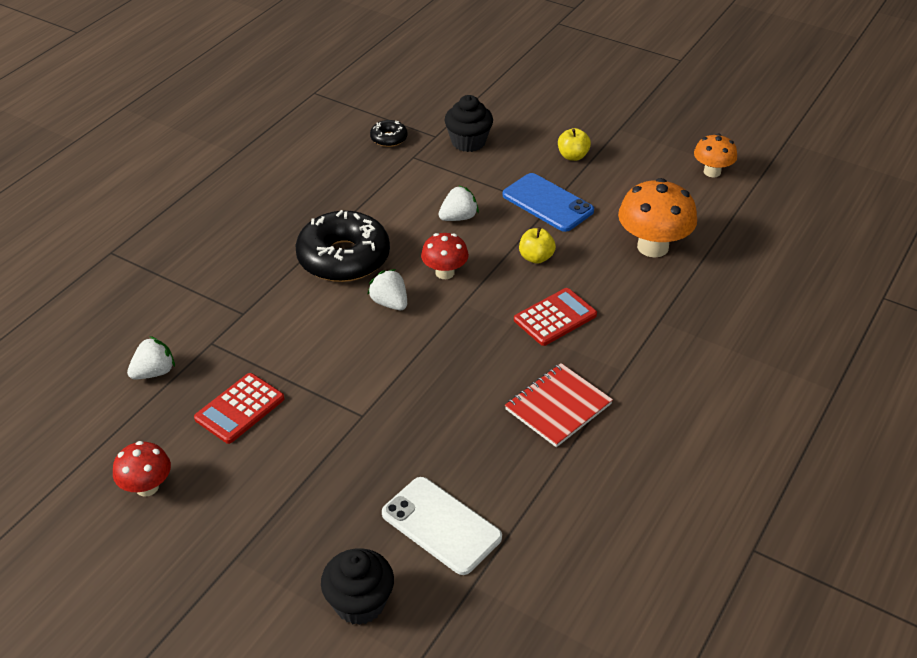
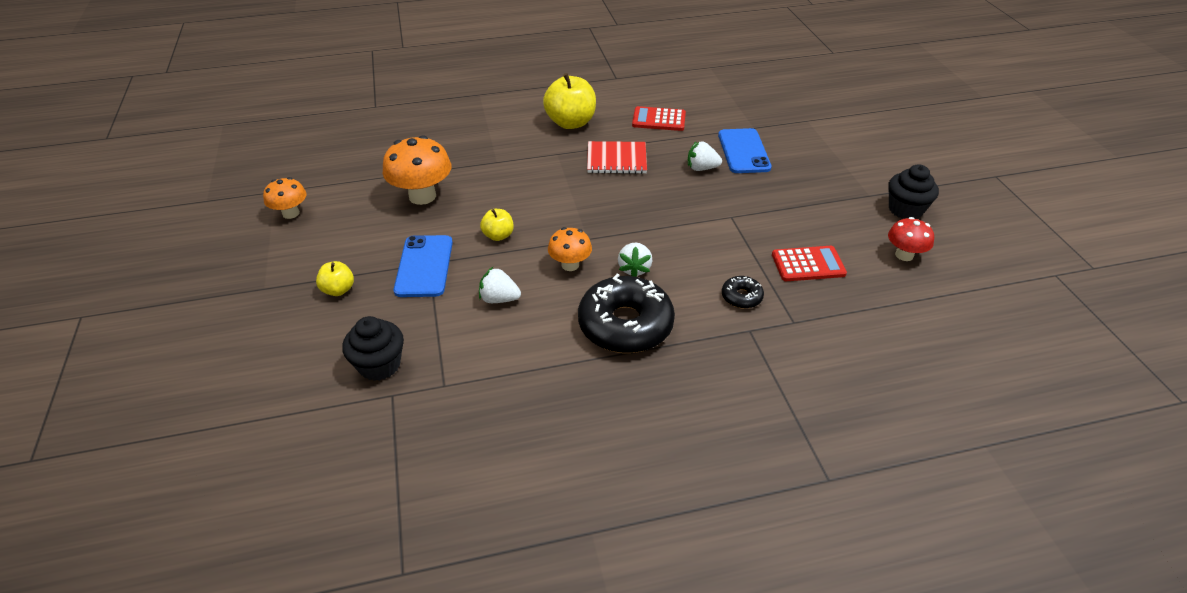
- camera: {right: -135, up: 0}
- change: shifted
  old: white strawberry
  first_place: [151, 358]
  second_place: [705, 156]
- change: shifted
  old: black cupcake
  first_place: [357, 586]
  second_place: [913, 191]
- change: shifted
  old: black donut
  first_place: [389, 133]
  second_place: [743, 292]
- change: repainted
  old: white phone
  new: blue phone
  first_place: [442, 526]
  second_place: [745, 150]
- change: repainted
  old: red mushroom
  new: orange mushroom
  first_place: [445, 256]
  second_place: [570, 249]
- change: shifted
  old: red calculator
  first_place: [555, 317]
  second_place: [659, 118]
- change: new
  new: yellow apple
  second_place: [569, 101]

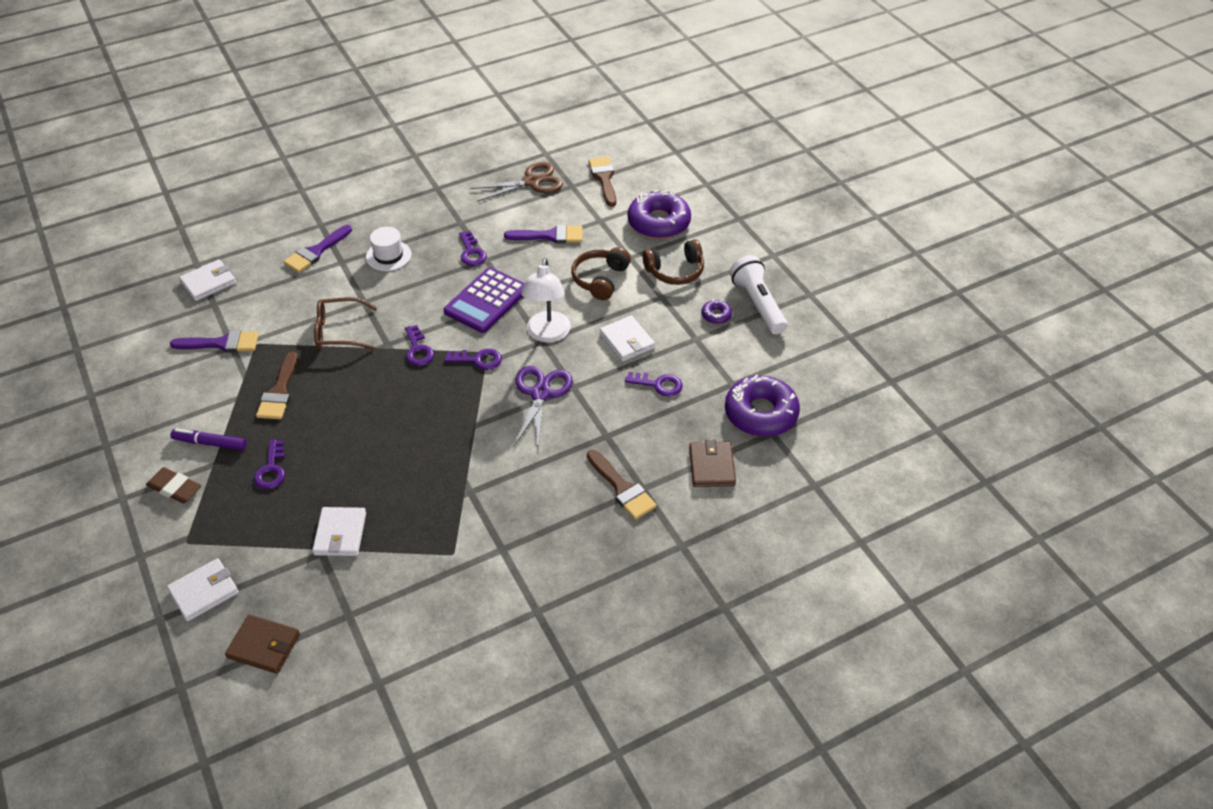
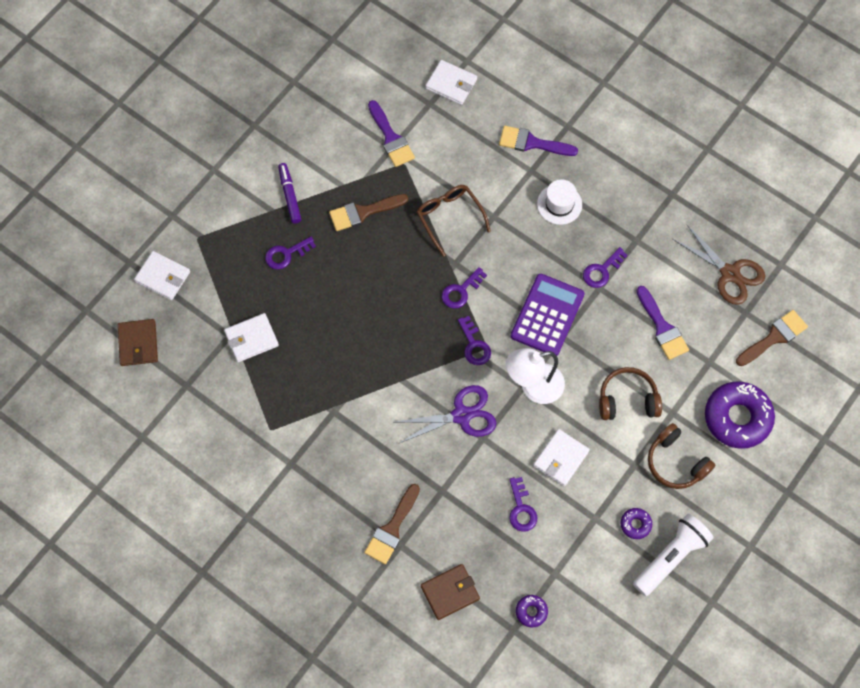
- camera: {right: 65, up: 20}
- change: gone
  old: brown eraser
  first_place: [173, 485]
- change: rotated
  old: purple calculator
  first_place: [484, 300]
  second_place: [548, 315]
  degrees: 105
- change: scaled
  old: purple donut
  first_place: [762, 405]
  second_place: [532, 611]
  factor: 0.45

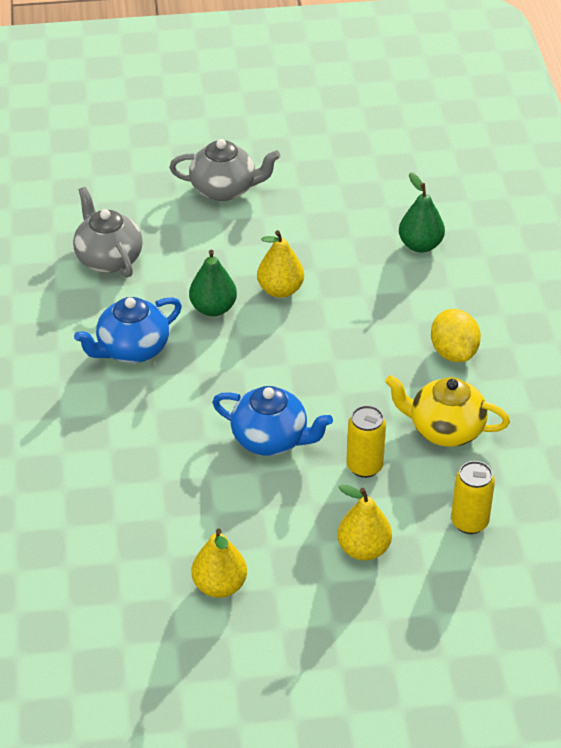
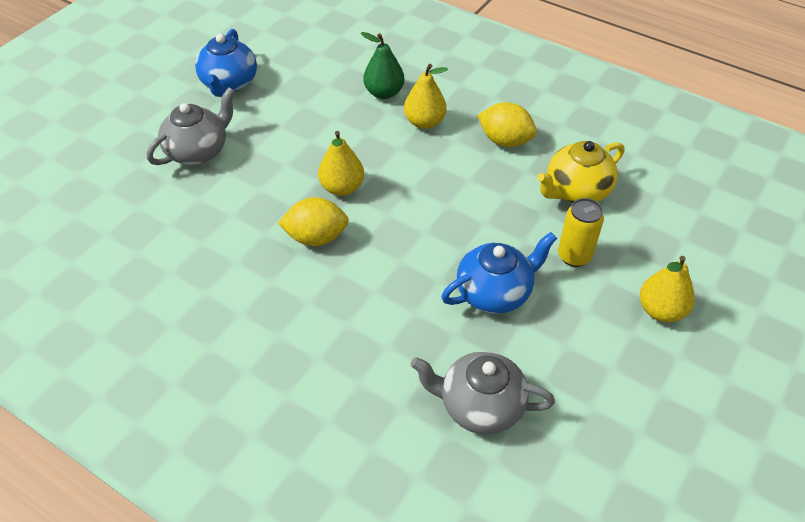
- camera: {right: -50, up: 5}
- change: shifted
  old: grey teapot
  first_place: [108, 232]
  second_place: [482, 393]
- change: shifted
  old: blue teapot
  first_place: [128, 330]
  second_place: [226, 63]
- change: swapped
  old: green pear
  new: yellow lemon
  first_place: [213, 283]
  second_place: [313, 221]
- change: shifted
  old: yellow pear
  first_place: [219, 563]
  second_place: [426, 96]
- change: gone
  old: yellow can
  first_place: [473, 497]

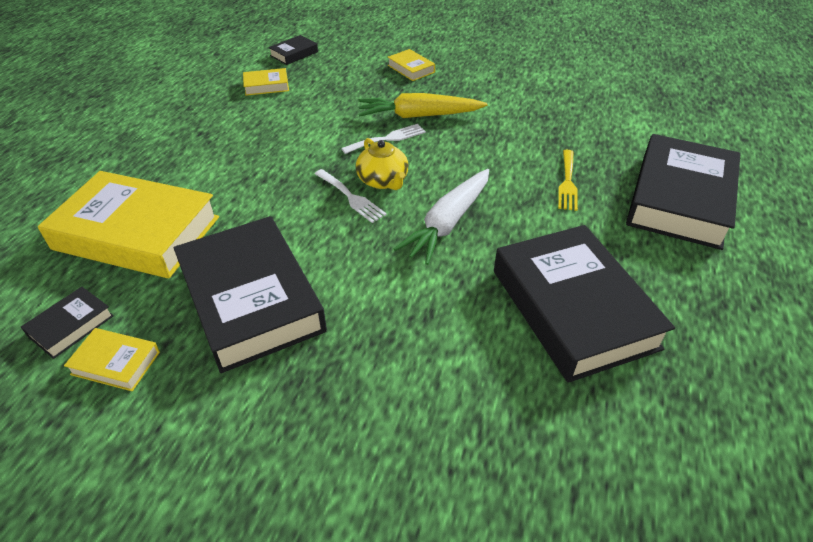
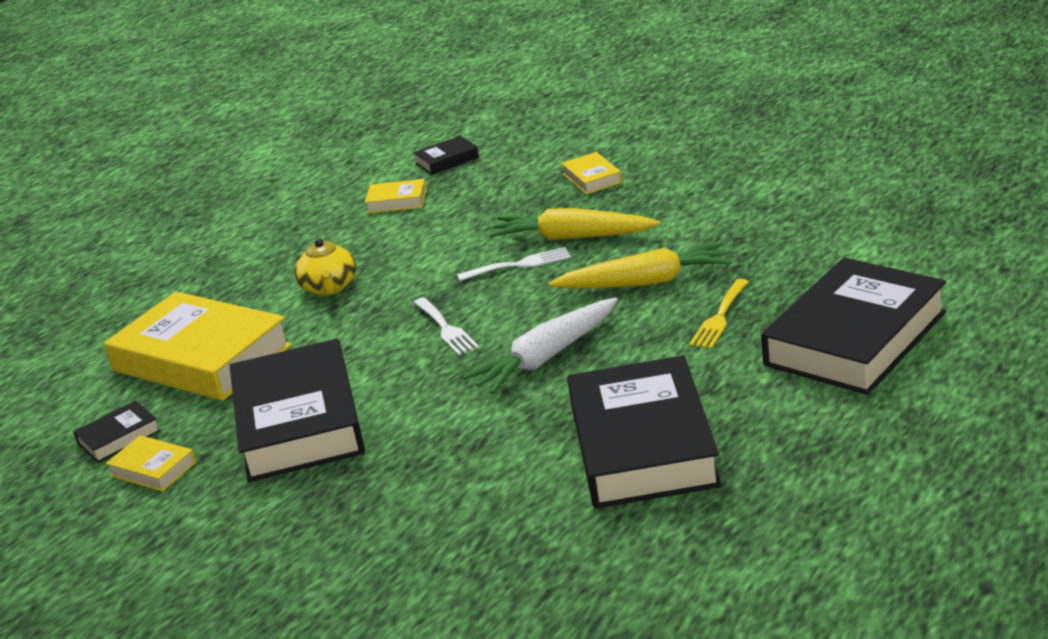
- camera: {right: 20, up: -15}
- change: shifted
  old: yellow teapot
  first_place: [382, 164]
  second_place: [325, 267]
- change: new
  new: yellow carrot
  second_place: [640, 265]

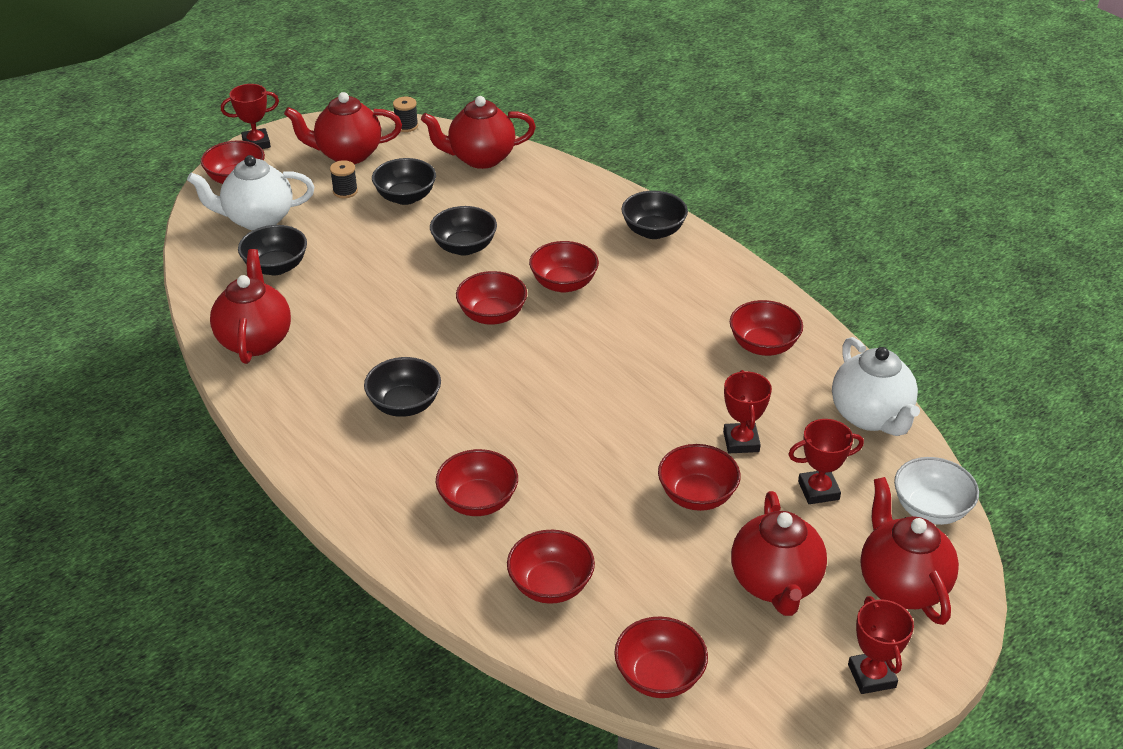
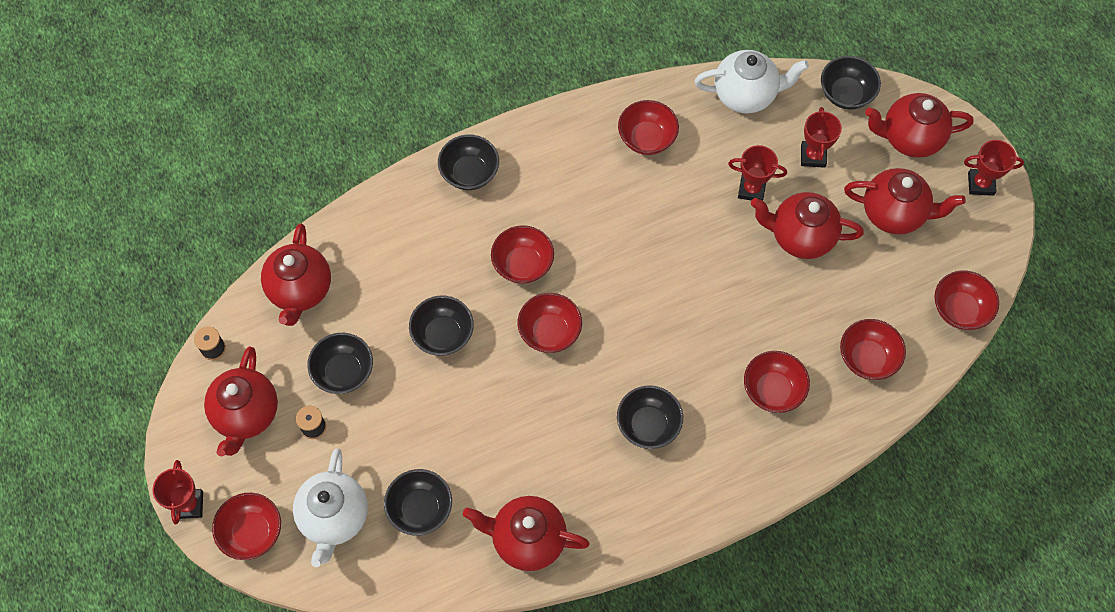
- camera: {right: -75, up: 25}
- change: swapped
  old: red bowl
  new: red teapot
  first_place: [699, 477]
  second_place: [807, 225]
- change: repainted
  old: white bowl
  new: black bowl
  first_place: [936, 491]
  second_place: [851, 82]

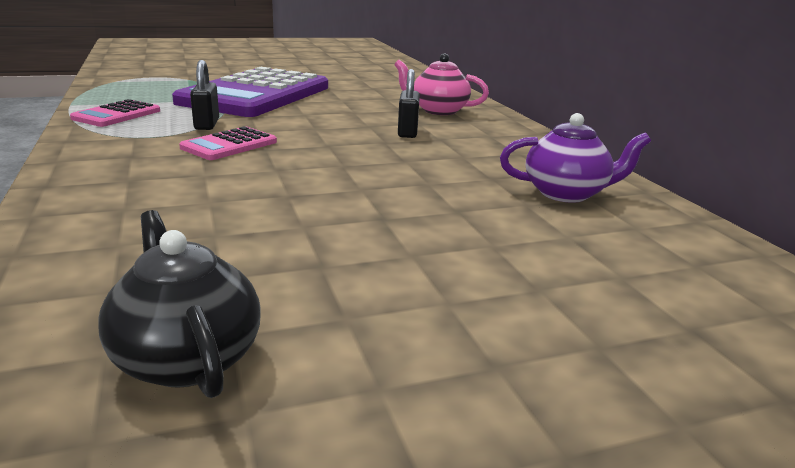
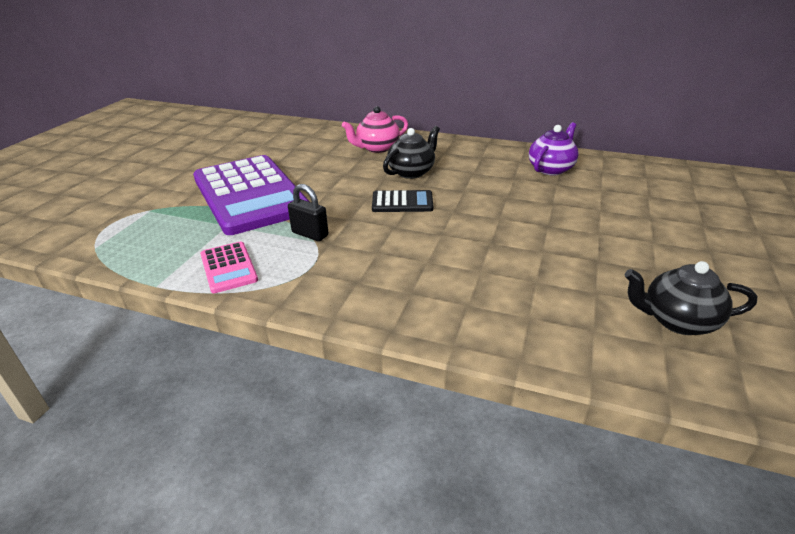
- camera: {right: -50, up: 10}
- change: gone
  old: pink calculator
  first_place: [228, 143]
- change: swapped
  old: black padlock
  new: black teapot
  first_place: [409, 103]
  second_place: [411, 152]
- change: new
  new: black calculator
  second_place: [402, 201]

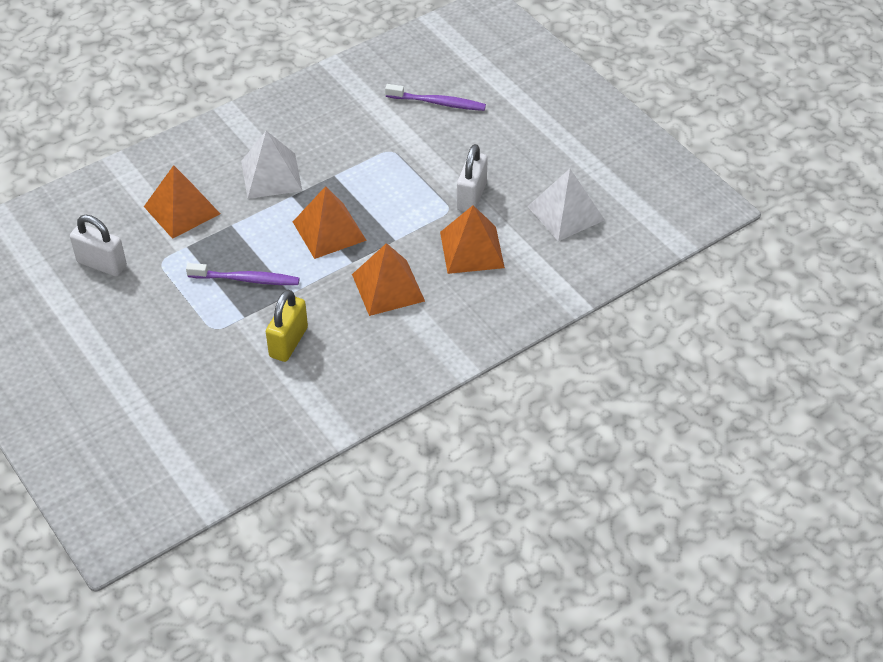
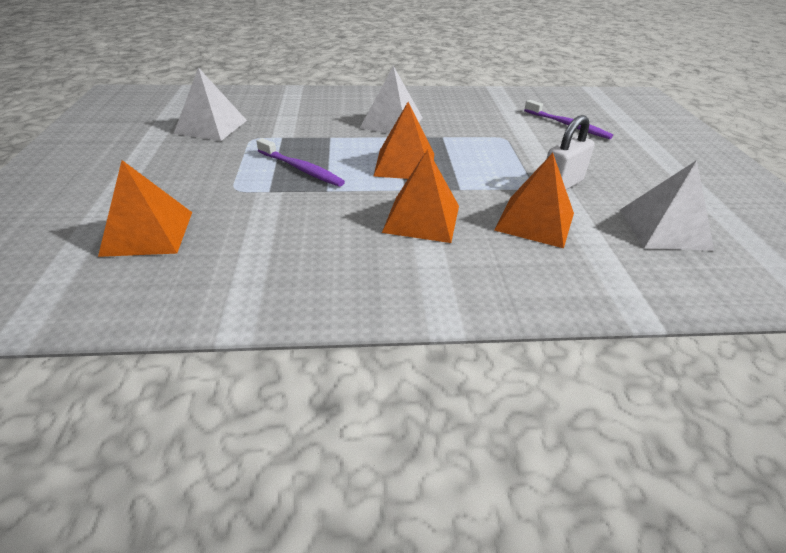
- camera: {right: 30, up: -10}
- change: swapped
  old: white padlock
  new: white pyramid
  first_place: [98, 245]
  second_place: [210, 104]
- change: shifted
  old: orange pyramid
  first_place: [182, 202]
  second_place: [145, 208]
- change: gone
  old: yellow padlock
  first_place: [287, 326]

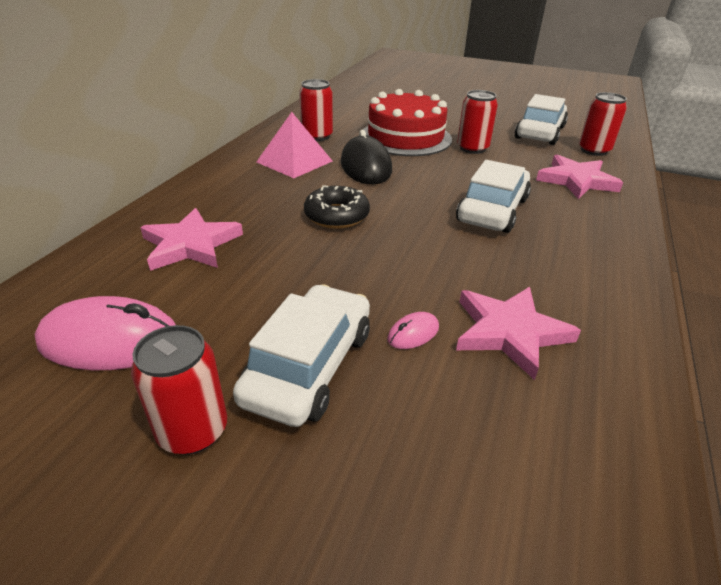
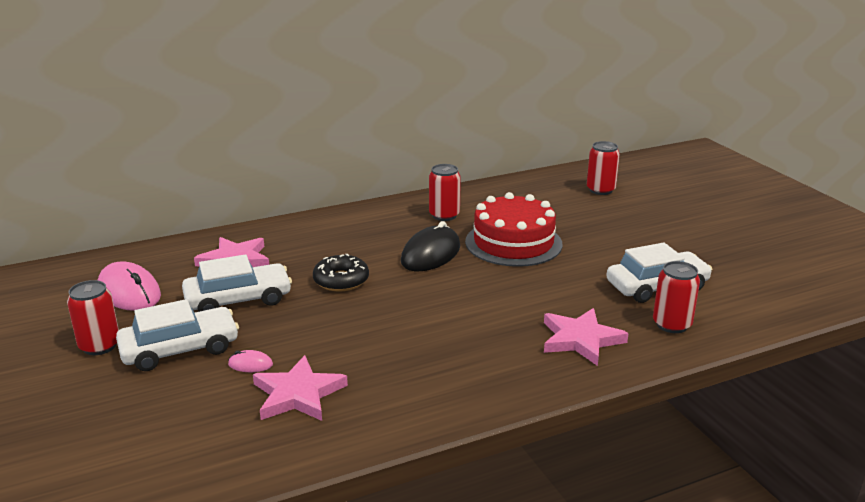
- camera: {right: 45, up: -10}
- change: gone
  old: pink pyramid
  first_place: [295, 145]
- change: shifted
  old: white car
  first_place: [493, 196]
  second_place: [237, 283]
- change: shifted
  old: red can
  first_place: [477, 122]
  second_place: [603, 168]

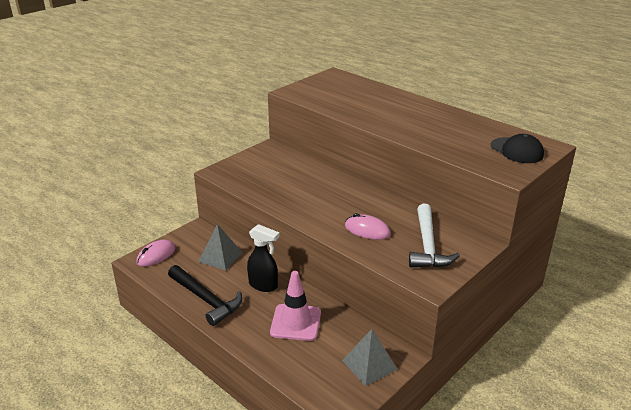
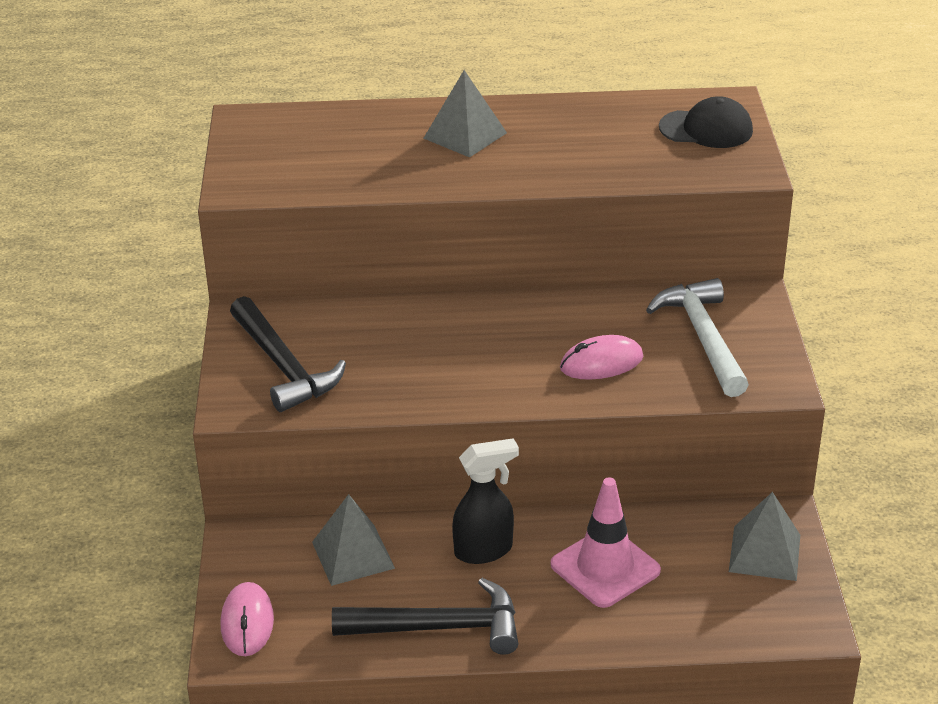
- camera: {right: -45, up: 5}
- change: rotated
  old: white hammer
  first_place: [434, 236]
  second_place: [697, 337]
  degrees: -150
- change: new
  new: black hammer
  second_place: [288, 354]
- change: new
  new: grey pyramid
  second_place: [465, 113]

